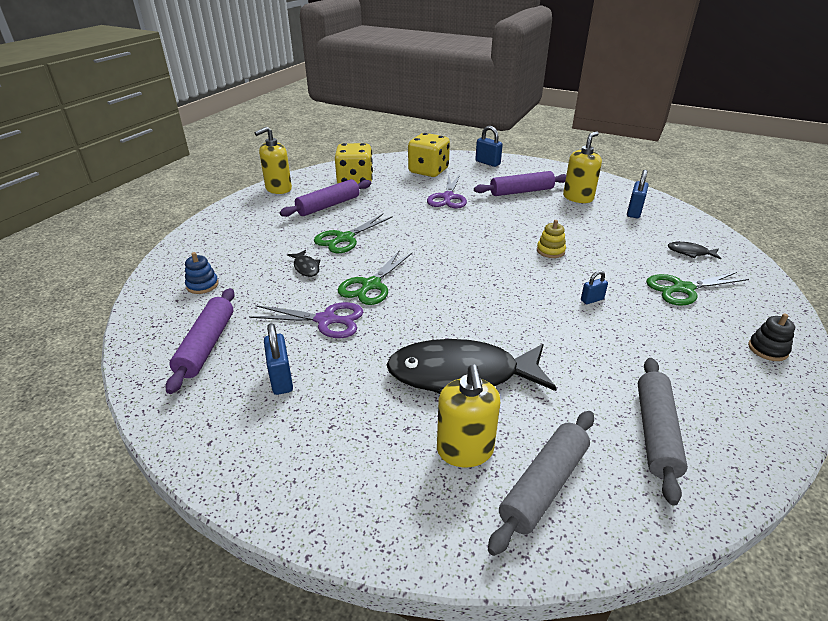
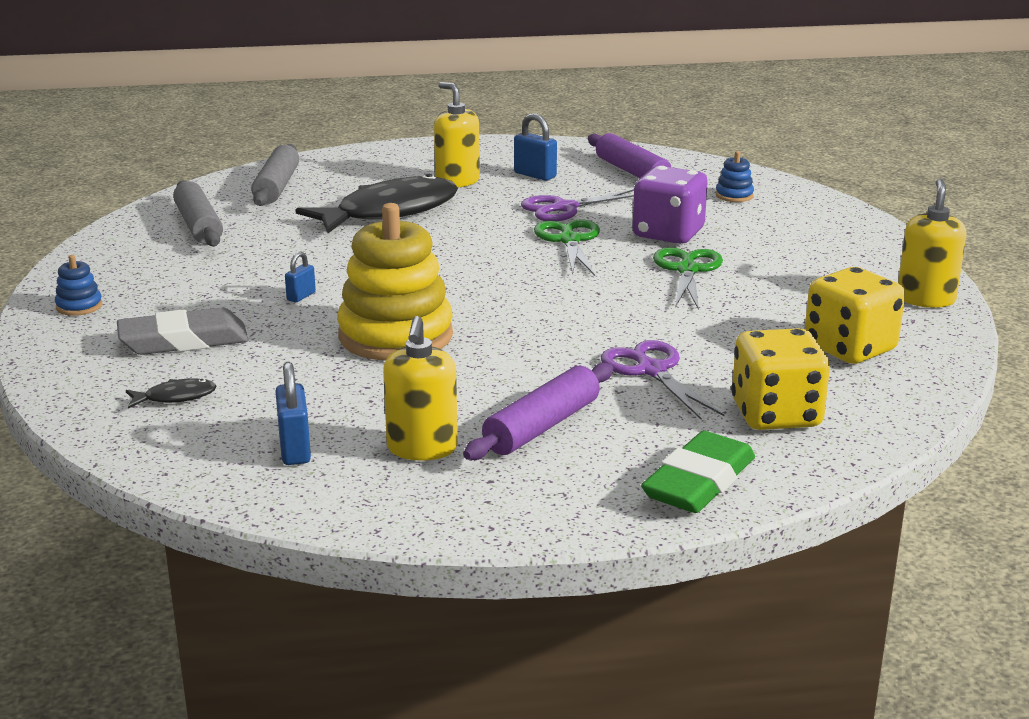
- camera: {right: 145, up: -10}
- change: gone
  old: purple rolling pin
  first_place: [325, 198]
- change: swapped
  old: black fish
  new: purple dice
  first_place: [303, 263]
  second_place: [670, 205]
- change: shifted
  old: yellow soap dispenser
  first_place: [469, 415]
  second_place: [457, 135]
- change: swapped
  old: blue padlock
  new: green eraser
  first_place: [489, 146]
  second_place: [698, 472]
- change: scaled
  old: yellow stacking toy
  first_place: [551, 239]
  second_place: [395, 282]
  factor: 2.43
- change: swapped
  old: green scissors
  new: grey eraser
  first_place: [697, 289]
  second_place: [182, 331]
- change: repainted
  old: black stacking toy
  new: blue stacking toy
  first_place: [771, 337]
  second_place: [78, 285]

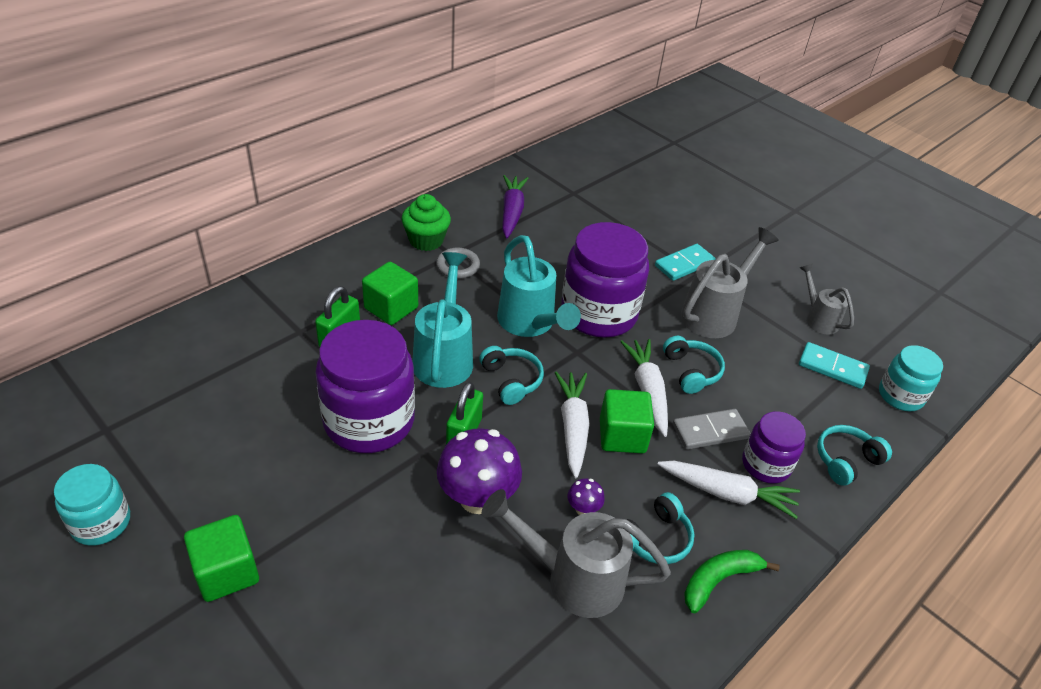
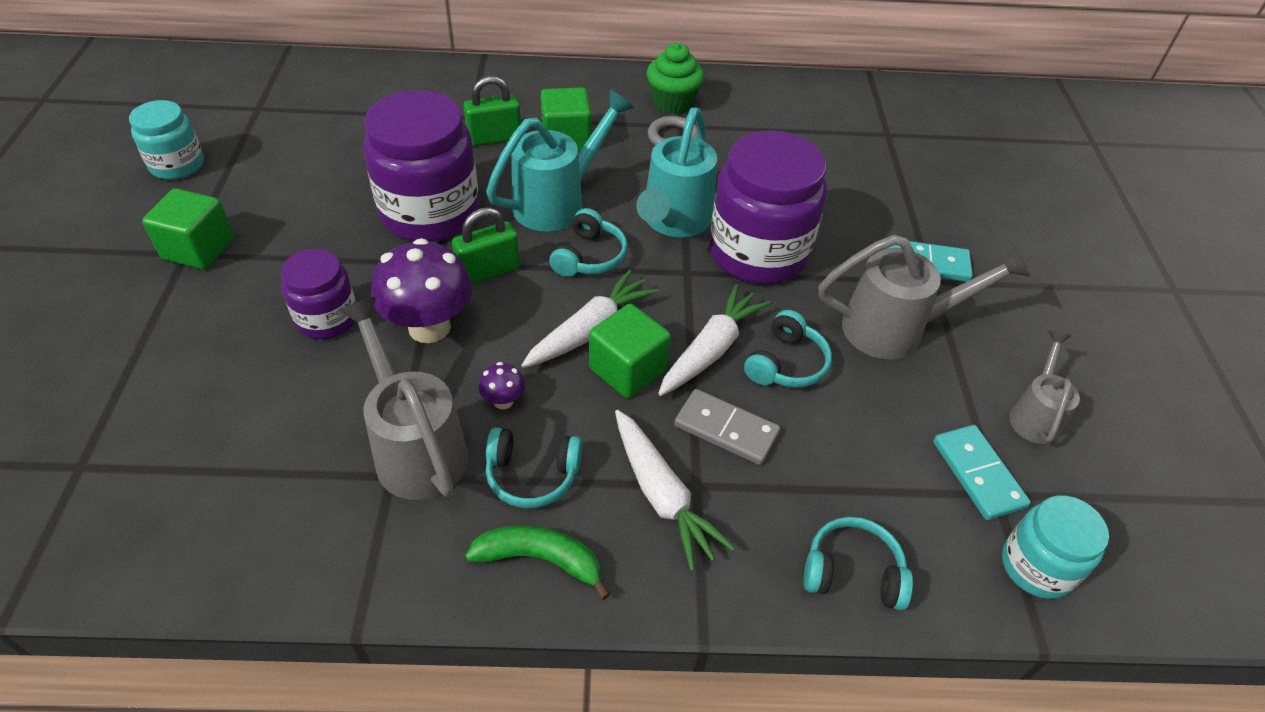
- camera: {right: 45, up: 5}
- change: gone
  old: purple carrot
  first_place: [515, 206]
- change: shifted
  old: purple jar
  first_place: [774, 447]
  second_place: [318, 294]

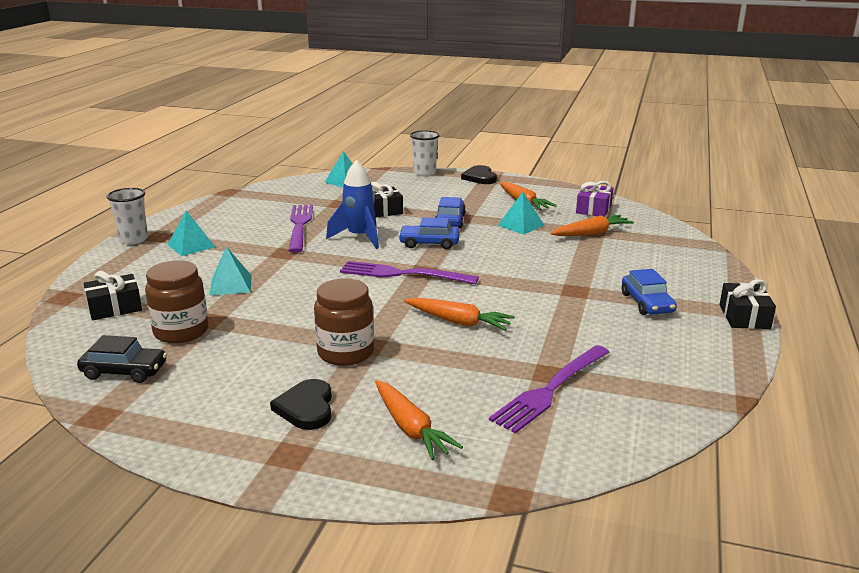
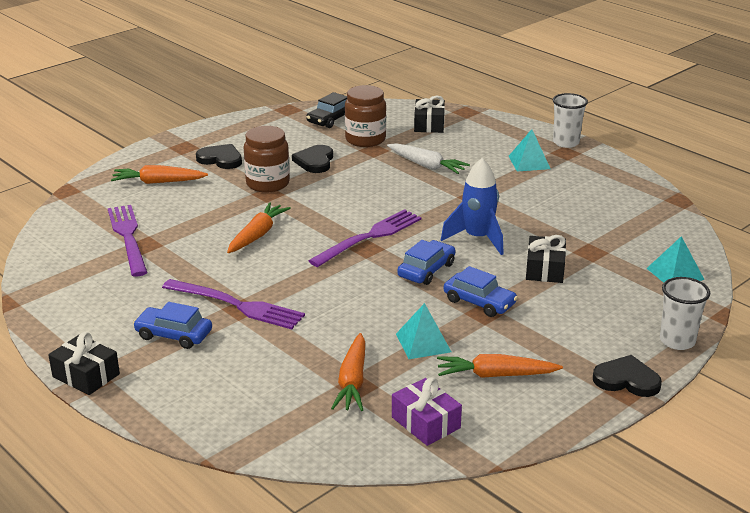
- camera: {right: 120, up: 5}
- change: swapped
  old: turquoise pyramid
  new: white carrot
  first_place: [230, 271]
  second_place: [428, 158]
- change: shifted
  old: purple fork
  first_place: [301, 229]
  second_place: [233, 304]
- change: rotated
  old: orange carrot
  first_place: [459, 314]
  second_place: [259, 228]
  degrees: 150
- change: new
  new: black heart
  second_place: [312, 159]

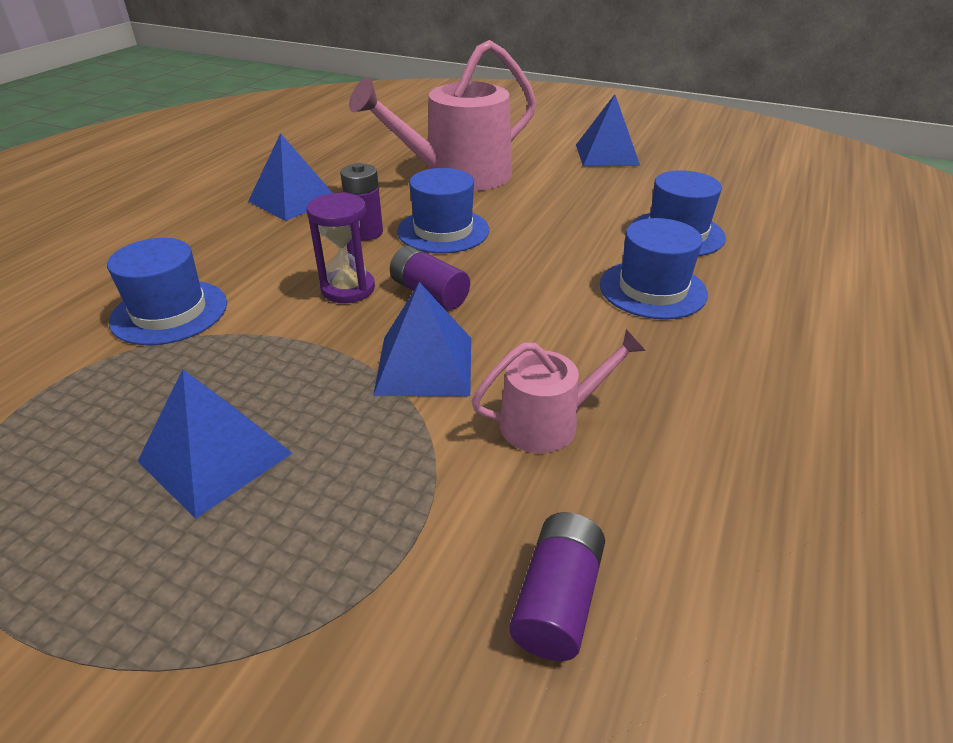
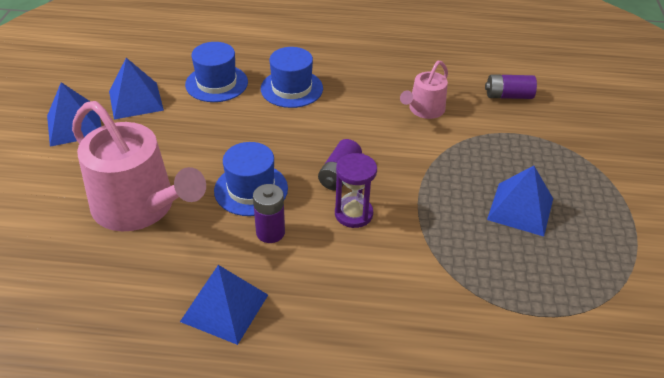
- camera: {right: -110, up: 5}
- change: gone
  old: blue hat
  first_place: [167, 291]
- change: shifted
  old: blue pyramid
  first_place: [422, 339]
  second_place: [136, 89]
- change: rotated
  old: pink watering can
  first_place: [559, 391]
  second_place: [424, 90]
  degrees: -105

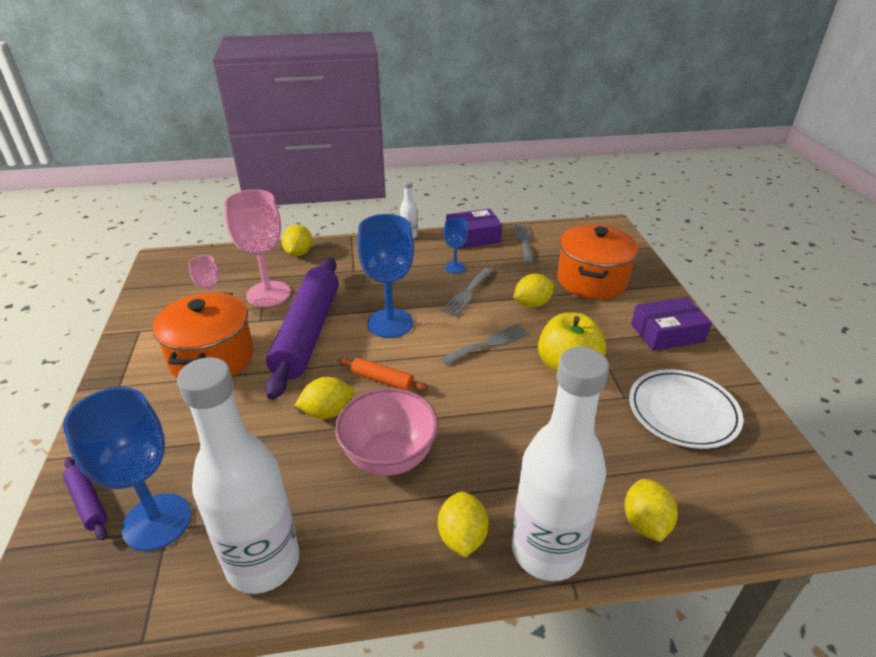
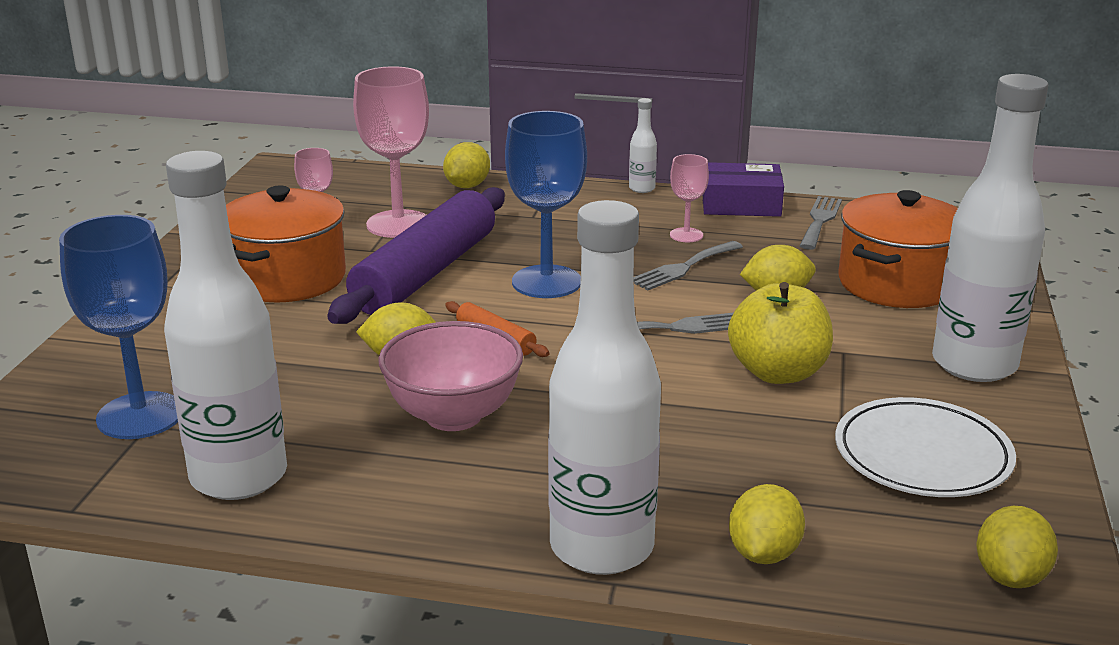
- camera: {right: 20, up: -10}
- change: gone
  old: purple rolling pin
  first_place: [85, 498]
- change: shifted
  old: yellow lemon
  first_place: [463, 524]
  second_place: [1017, 547]
- change: repainted
  old: blue goblet
  new: pink goblet
  first_place: [456, 245]
  second_place: [689, 198]
- change: swapped
  old: purple box
  new: white bottle
  first_place: [671, 324]
  second_place: [990, 228]

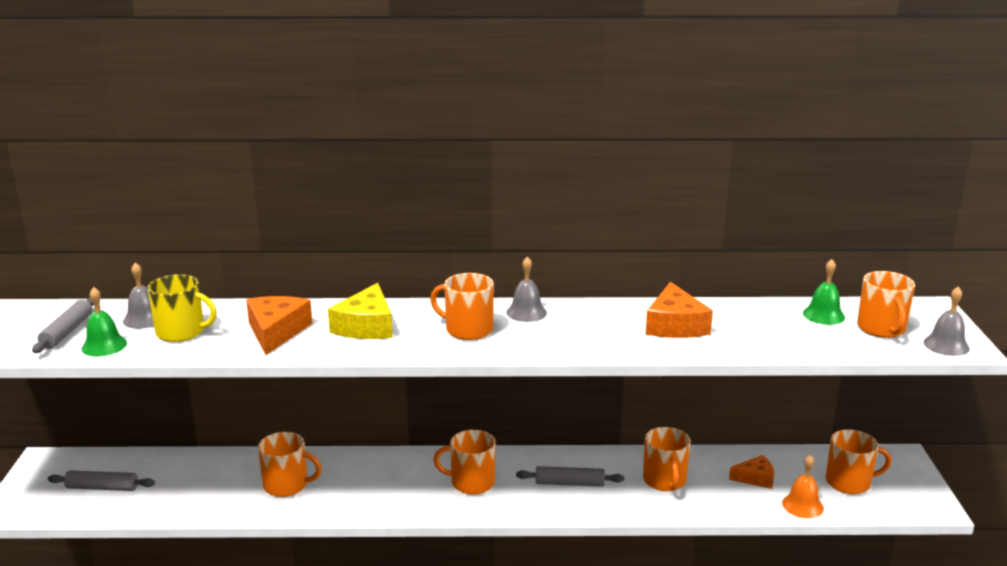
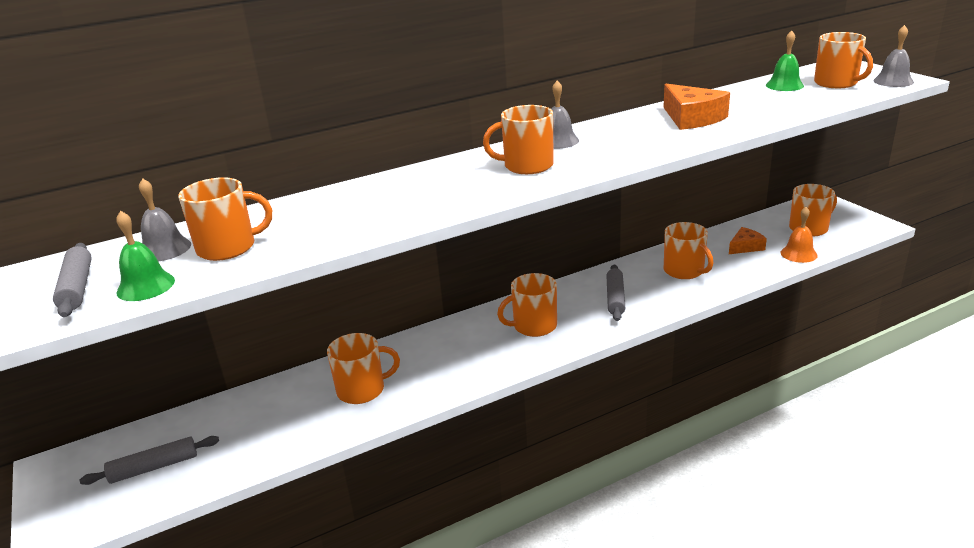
- camera: {right: -25, up: 5}
- change: repainted
  old: yellow mug
  new: orange mug
  first_place: [182, 308]
  second_place: [225, 219]
- change: gone
  old: orange cheese
  first_place: [279, 325]
- change: gone
  old: yellow cheese
  first_place: [360, 311]
- change: rotated
  old: grey rolling pin
  first_place: [570, 476]
  second_place: [615, 292]
  degrees: -60

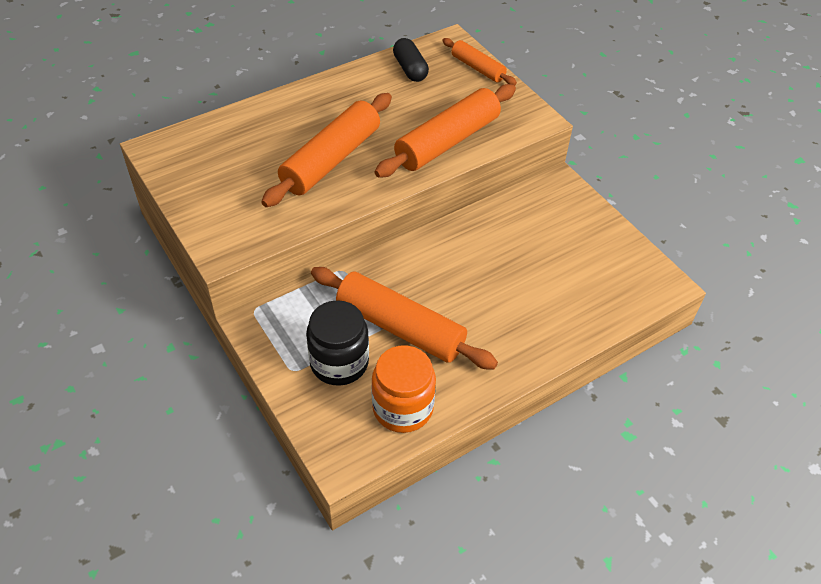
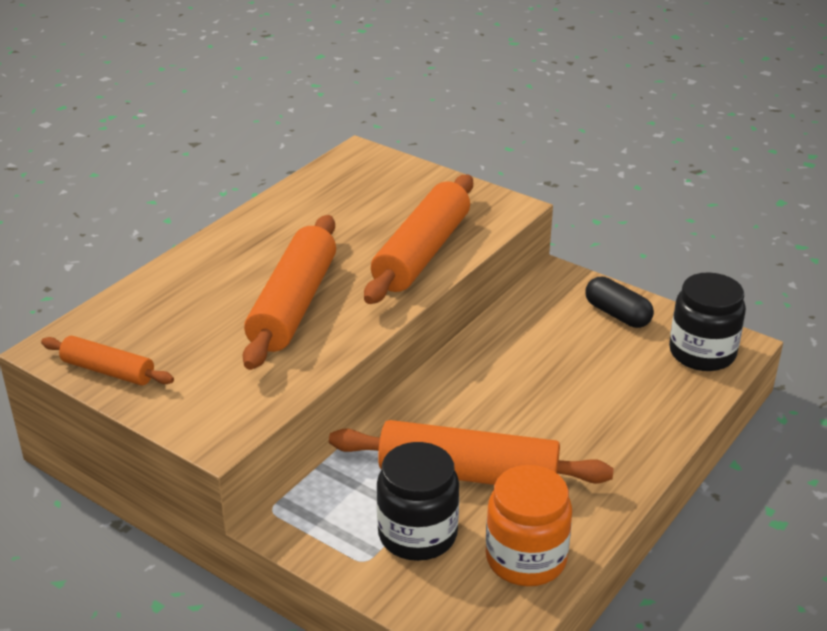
- camera: {right: -20, up: -15}
- change: shifted
  old: black capsule
  first_place: [411, 60]
  second_place: [619, 302]
- change: shifted
  old: orange rolling pin
  first_place: [479, 61]
  second_place: [107, 360]
- change: new
  new: black jar
  second_place: [707, 321]

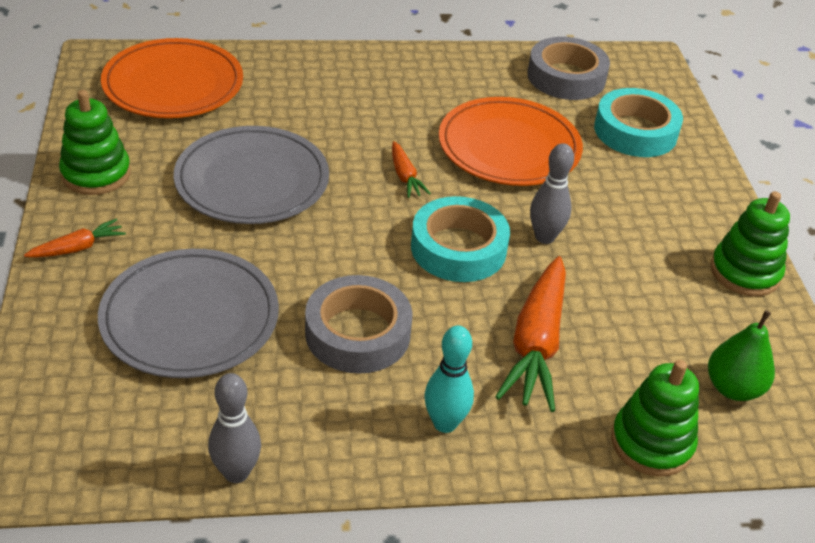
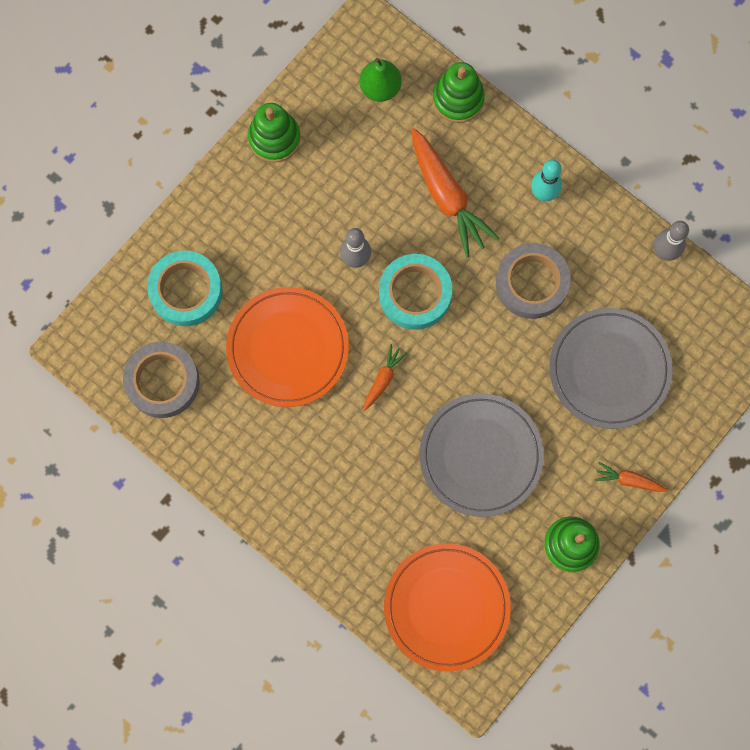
- camera: {right: -130, up: 35}
- change: rotated
  old: orange carrot
  first_place: [530, 334]
  second_place: [455, 192]
  degrees: 90

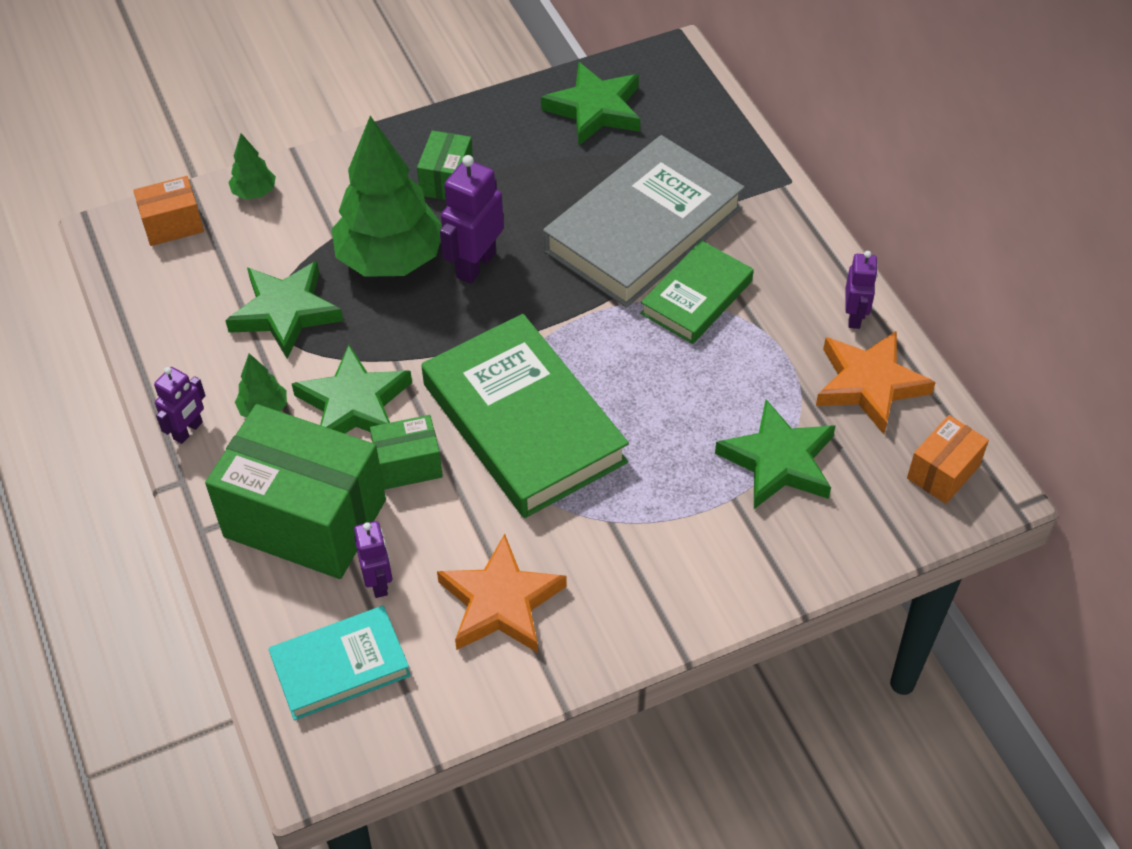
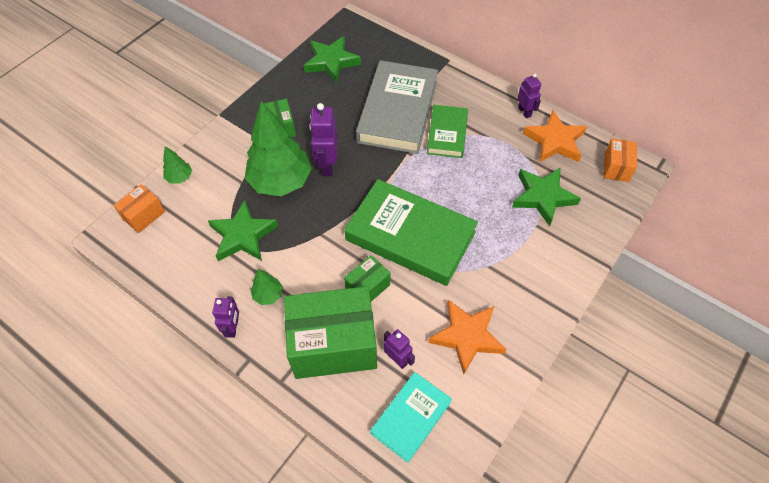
- camera: {right: -30, up: 5}
- change: gone
  old: green star
  first_place: [352, 389]

